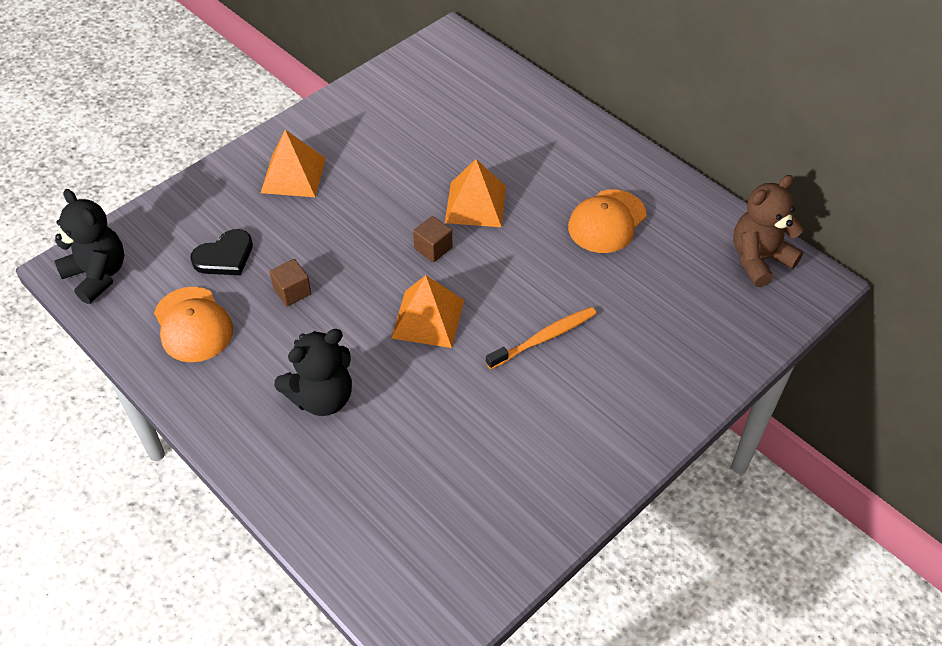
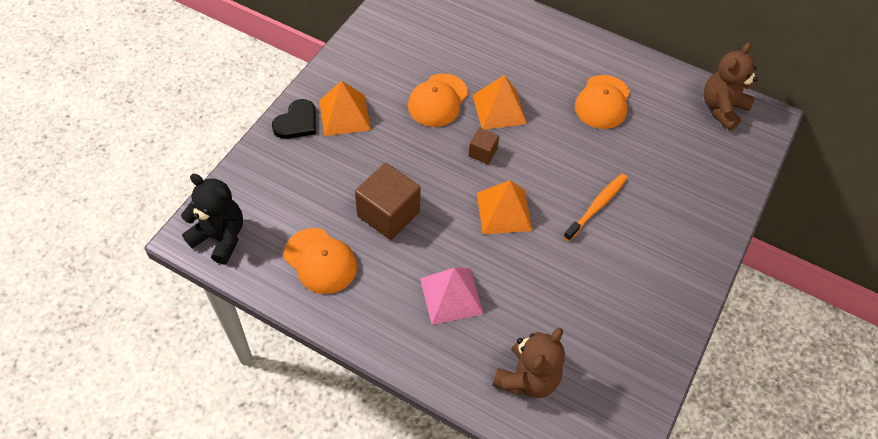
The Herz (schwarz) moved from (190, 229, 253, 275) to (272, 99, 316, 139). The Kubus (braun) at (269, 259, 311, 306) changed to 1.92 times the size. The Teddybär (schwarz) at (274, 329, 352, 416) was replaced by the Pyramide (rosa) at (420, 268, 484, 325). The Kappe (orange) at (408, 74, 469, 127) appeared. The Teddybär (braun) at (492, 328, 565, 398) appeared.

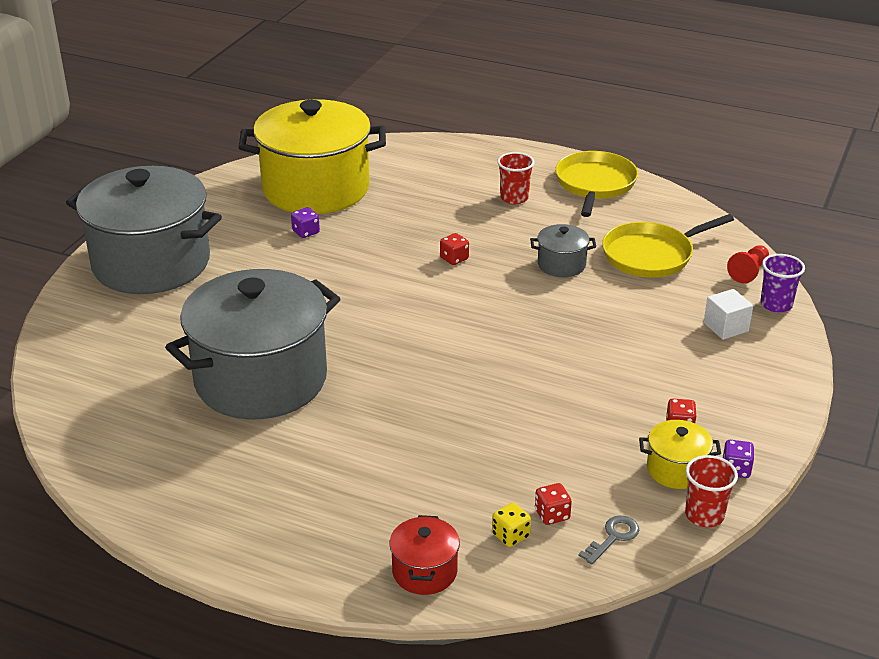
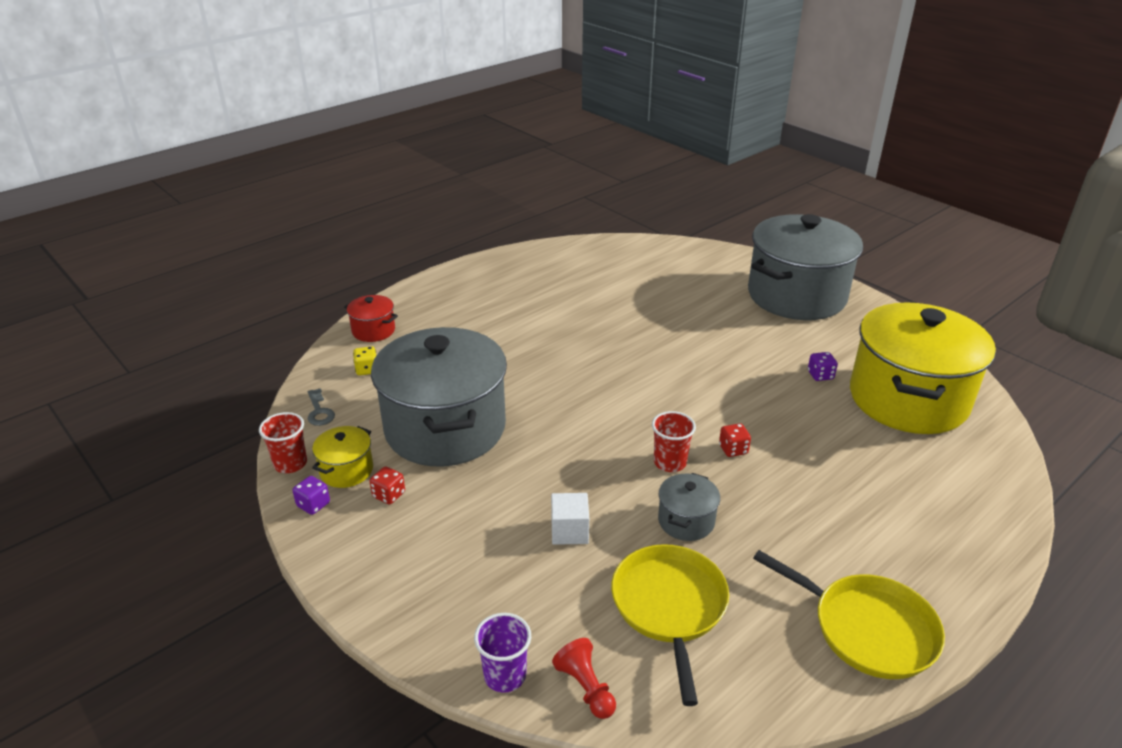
The Becher (rot) moved from (497, 152, 534, 204) to (652, 411, 696, 472). The Kochtopf (grau) moved from (165, 269, 341, 419) to (371, 327, 507, 467). The Kubus (weiß) moved from (704, 289, 753, 340) to (551, 493, 589, 545). The Spielwürfel (rot) at (535, 483, 572, 525) disappeared.

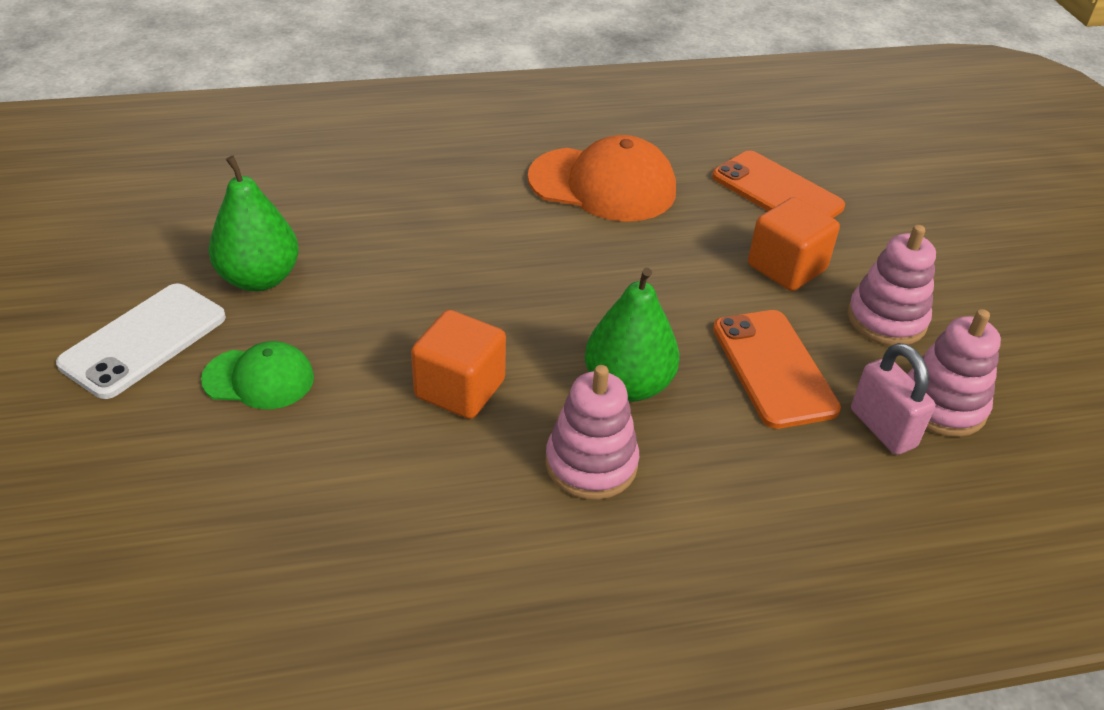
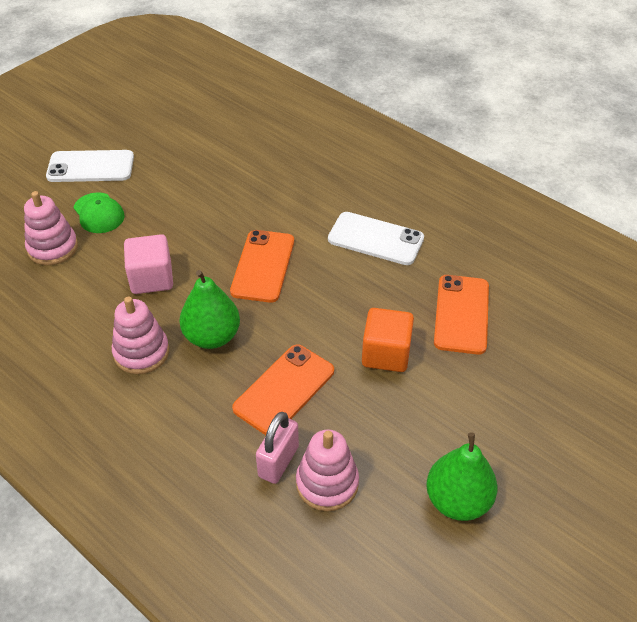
The Kappe (orange) at (528, 135, 676, 222) was replaced by the Handy (weiß) at (328, 212, 424, 265). The Birne (grün) moved from (208, 156, 299, 291) to (426, 432, 497, 521). The Stapelspielzeug (rosa) moved from (847, 225, 936, 346) to (24, 191, 78, 265). The Kubus (orange) at (411, 310, 506, 419) became the Kubus (rosa) at (124, 234, 173, 294). The Handy (orange) at (230, 230, 294, 303) appeared.

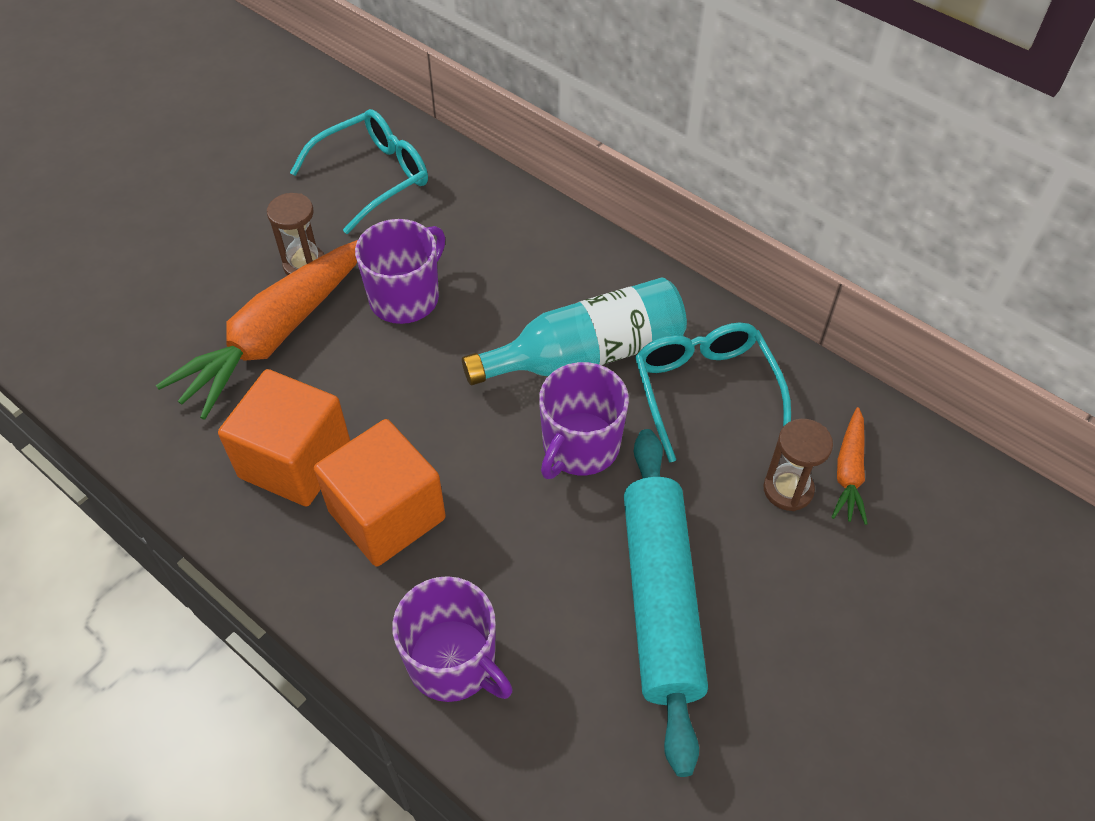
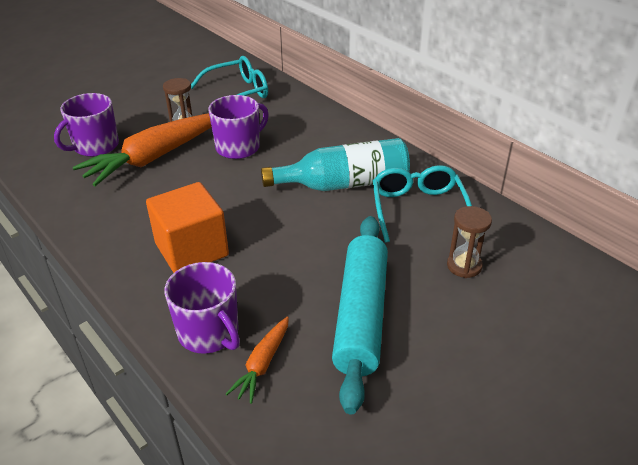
The Tasse (lila) moved from (539, 362, 629, 479) to (54, 93, 119, 157). The Kubus (orange) at (218, 369, 350, 507) disappeared. The Karotte (orange) moved from (831, 407, 868, 525) to (226, 317, 289, 404).

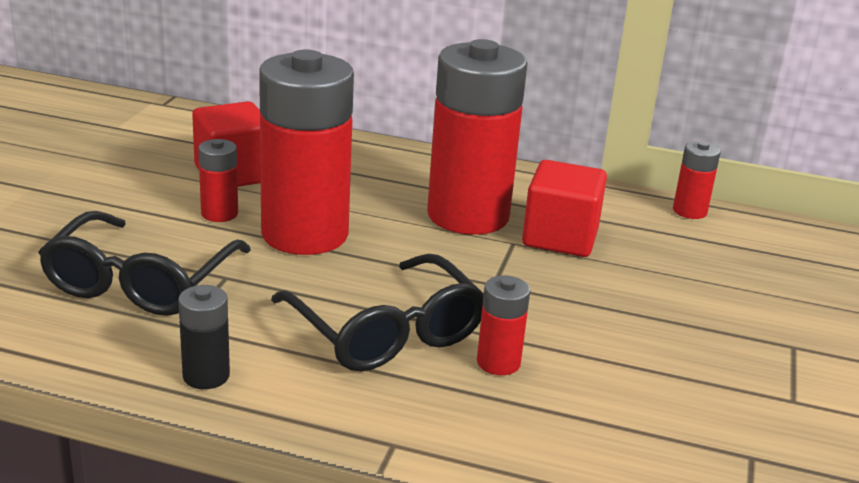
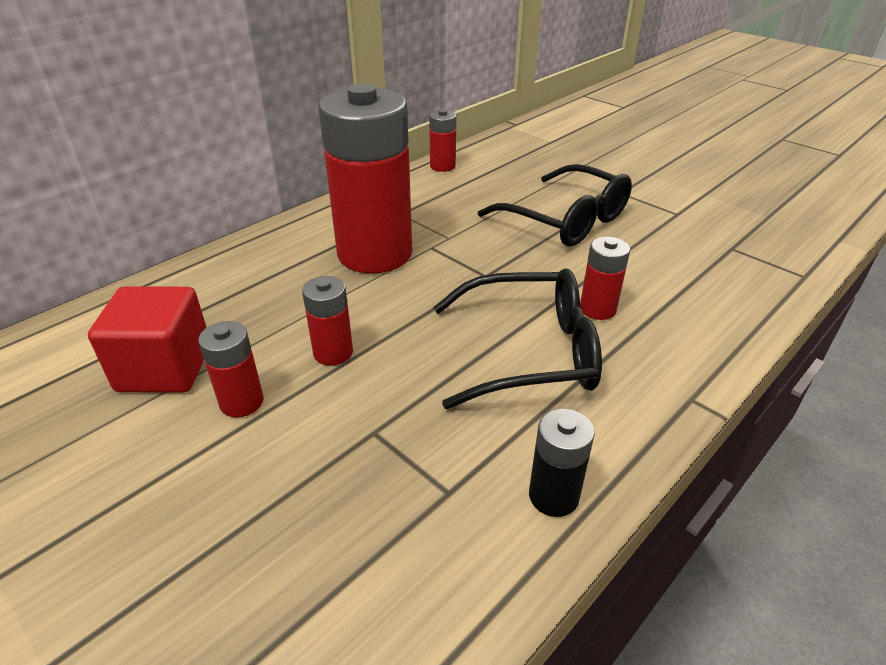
The Batterie (rot) at (259, 49, 354, 255) changed to 0.43 times the size. The Kubus (rot) at (522, 160, 607, 257) disappeared. The Brille (schwarz) moved from (38, 211, 251, 316) to (478, 164, 632, 246).

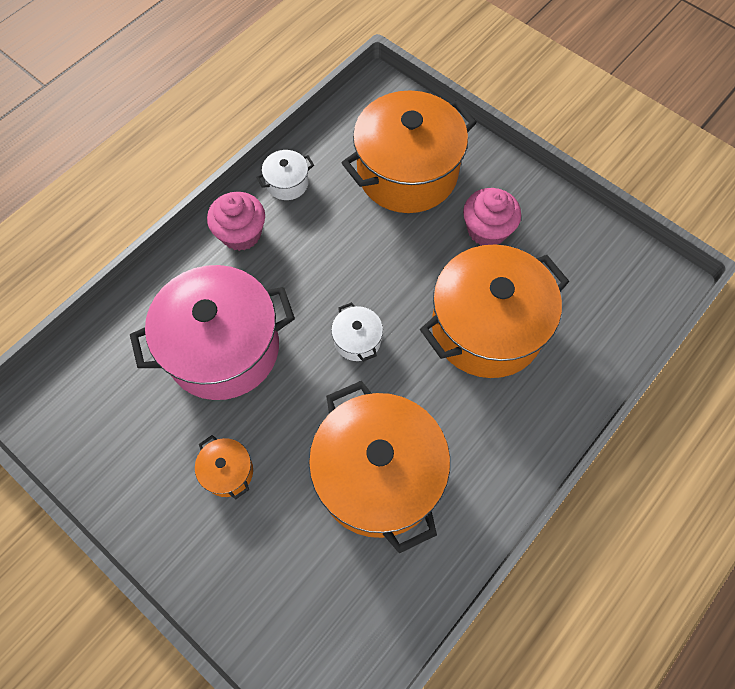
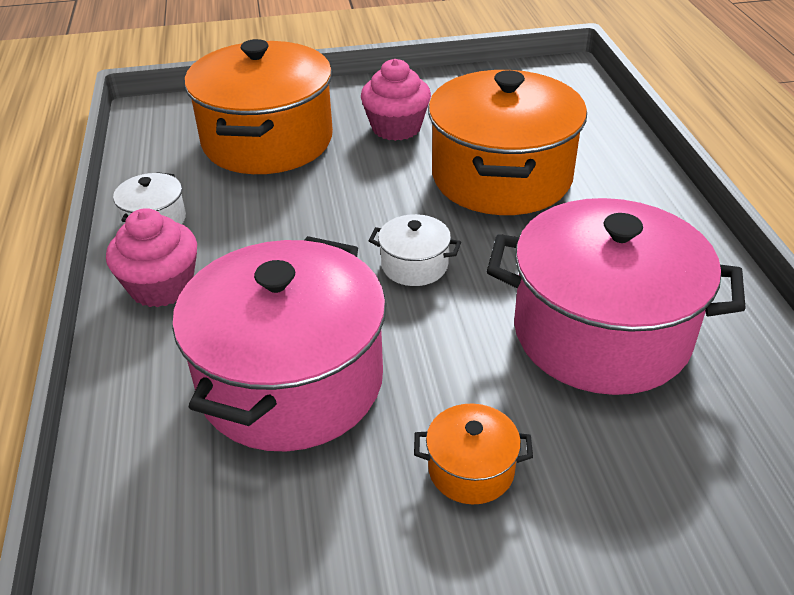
The Kochtopf (orange) at (309, 381, 450, 553) became the Kochtopf (rosa) at (487, 198, 746, 395).

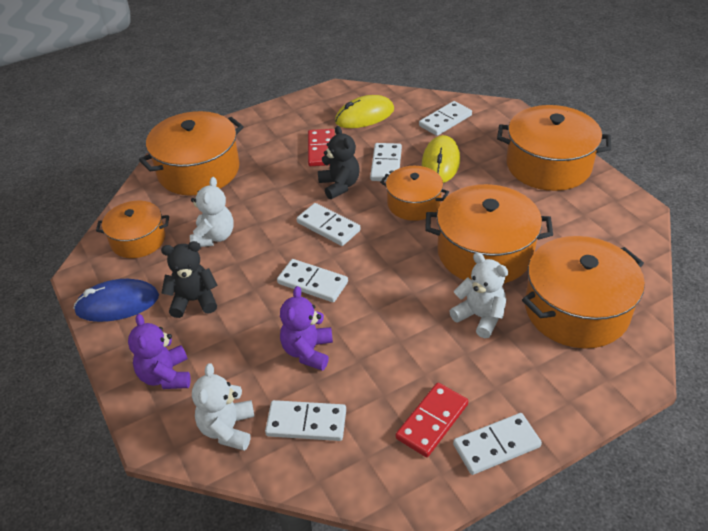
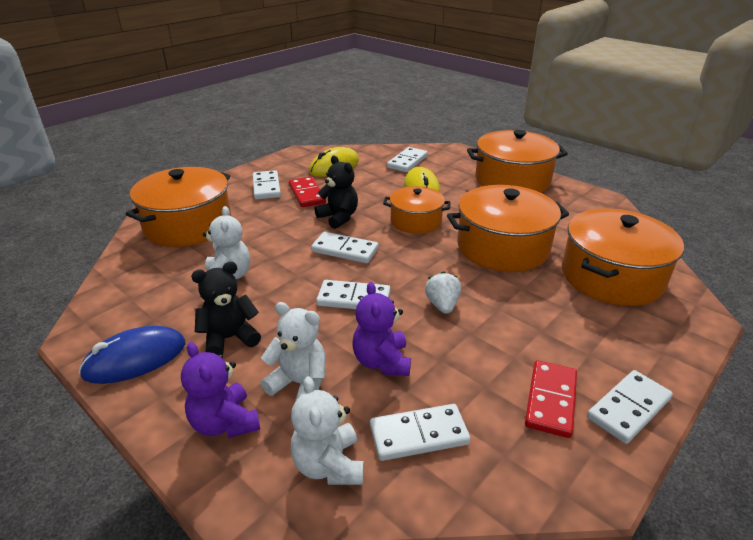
The Dominostein (weiß) moved from (370, 143, 402, 181) to (253, 170, 281, 200). The Kochtopf (orange) at (96, 201, 169, 258) disappeared. The Teddybär (weiß) moved from (450, 253, 508, 338) to (261, 302, 326, 401). The Erdbeere (weiß) at (425, 272, 461, 314) appeared.

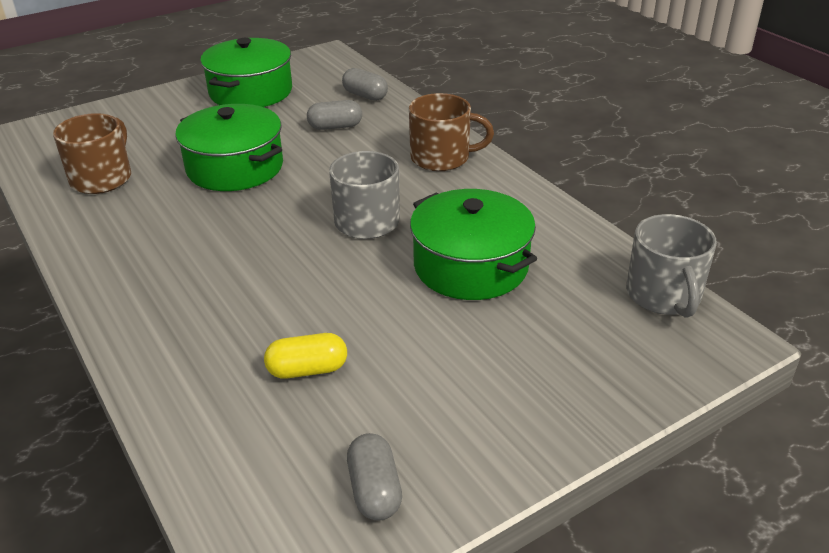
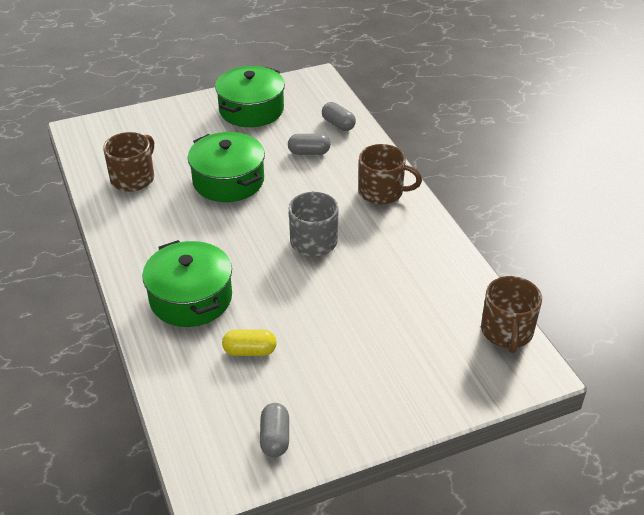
The Kochtopf (grün) moved from (410, 189, 537, 300) to (142, 240, 232, 327). The Tasse (grau) at (626, 214, 717, 318) became the Tasse (braun) at (481, 276, 542, 353).

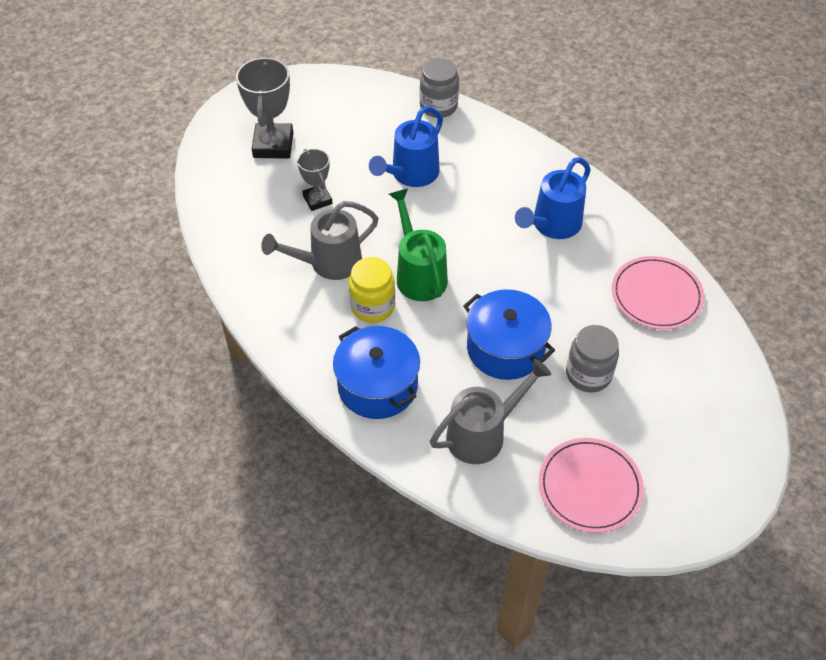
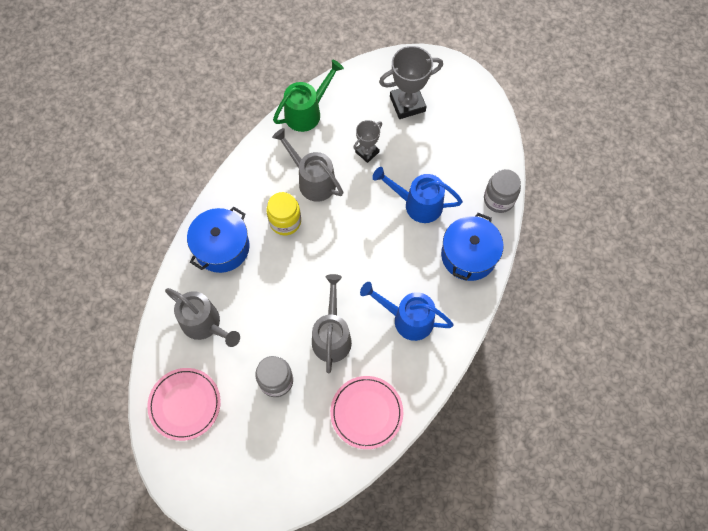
The Gießkanne (grün) moved from (389, 189, 448, 301) to (273, 60, 344, 132). The Kochtopf (blau) moved from (463, 289, 555, 380) to (441, 213, 504, 281). The Gießkanne (grau) at (312, 274, 352, 373) appeared.

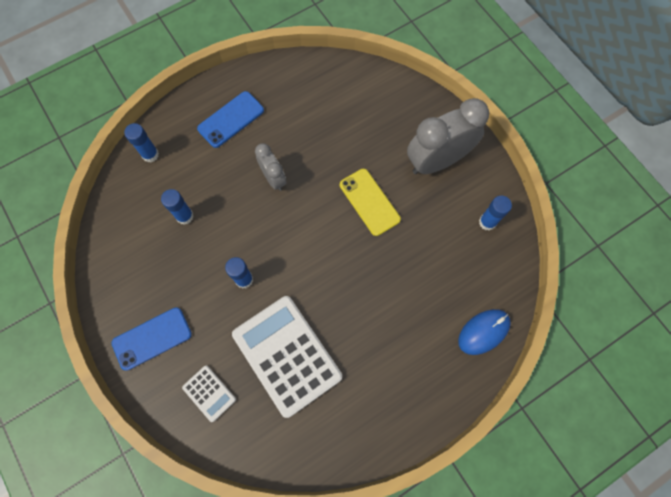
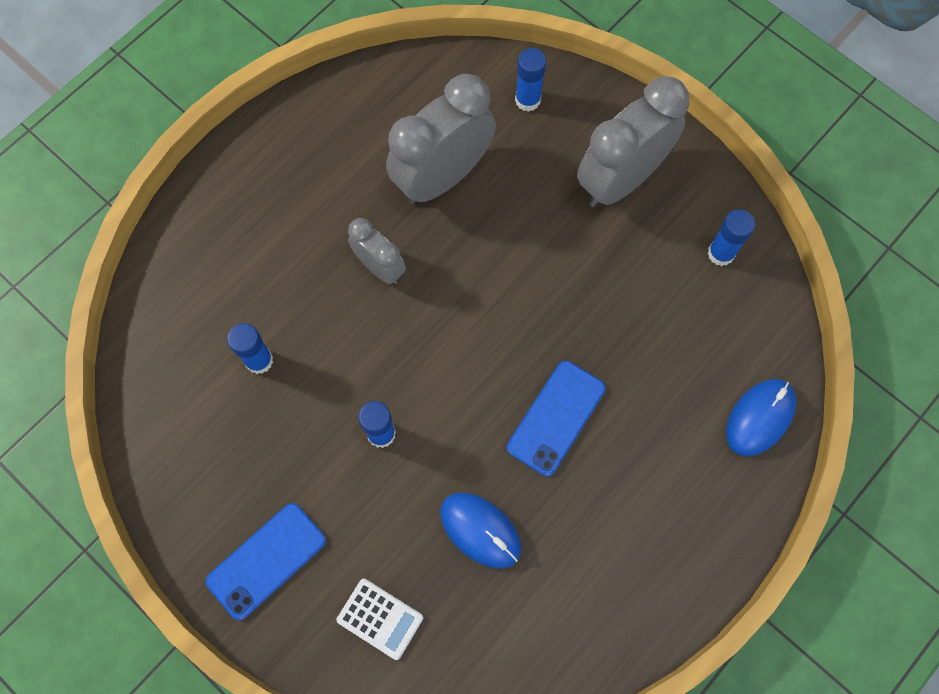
The Handy (blau) moved from (197, 91, 264, 148) to (507, 361, 606, 476). The Klebestift (blau) moved from (124, 123, 159, 162) to (515, 48, 546, 112). The Handy (gelb) at (340, 169, 401, 236) disappeared. The Taschenrechner (weiß) at (232, 296, 342, 418) was replaced by the Computermaus (blau) at (440, 493, 521, 568). The Wecker (grau) at (386, 74, 496, 204) appeared.

